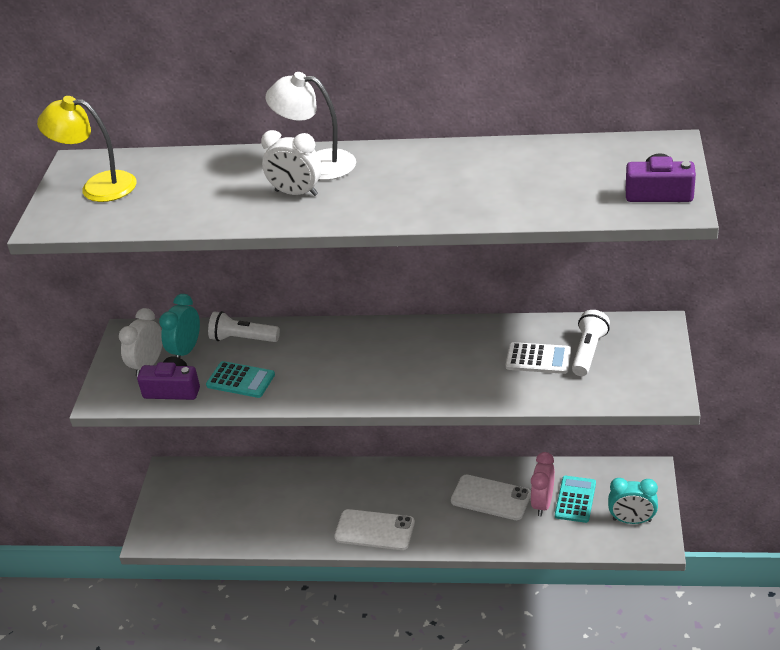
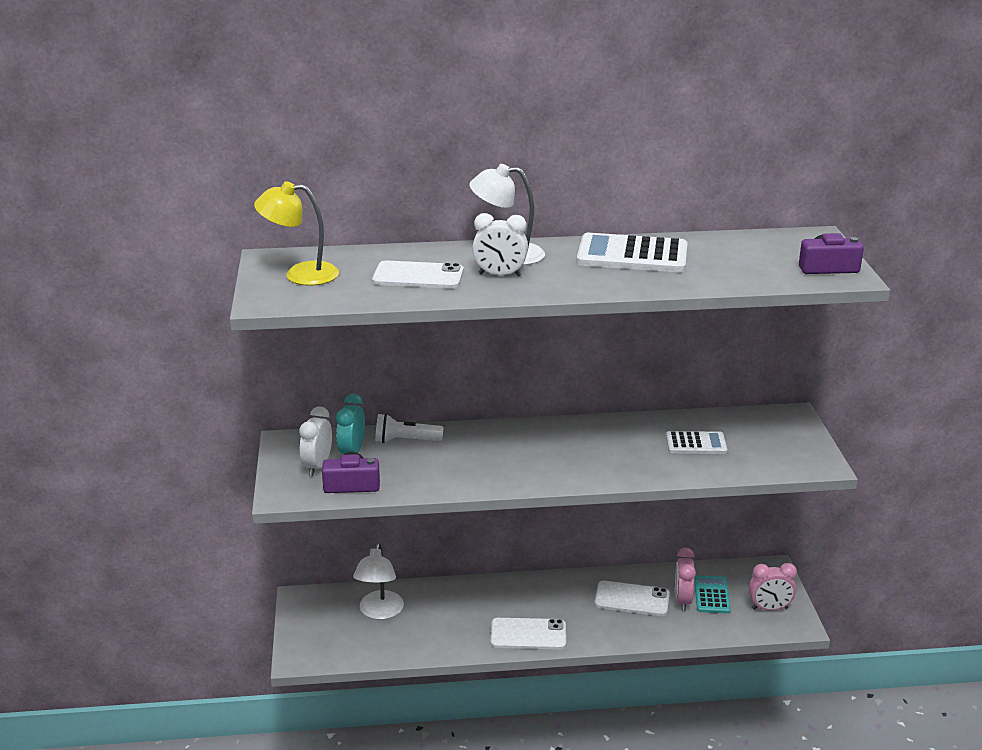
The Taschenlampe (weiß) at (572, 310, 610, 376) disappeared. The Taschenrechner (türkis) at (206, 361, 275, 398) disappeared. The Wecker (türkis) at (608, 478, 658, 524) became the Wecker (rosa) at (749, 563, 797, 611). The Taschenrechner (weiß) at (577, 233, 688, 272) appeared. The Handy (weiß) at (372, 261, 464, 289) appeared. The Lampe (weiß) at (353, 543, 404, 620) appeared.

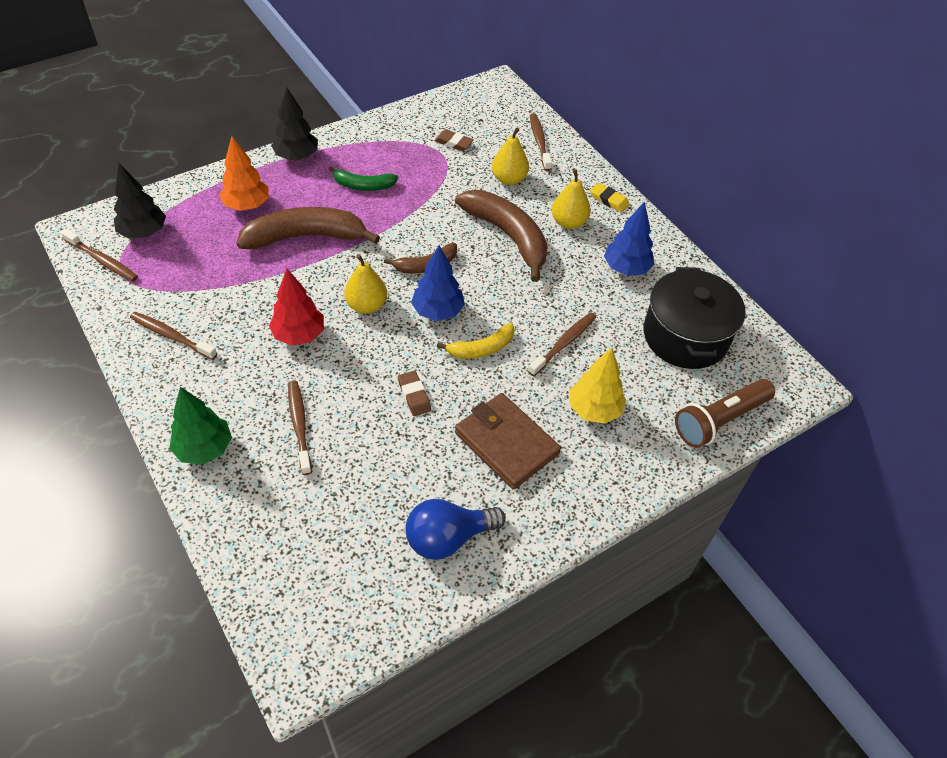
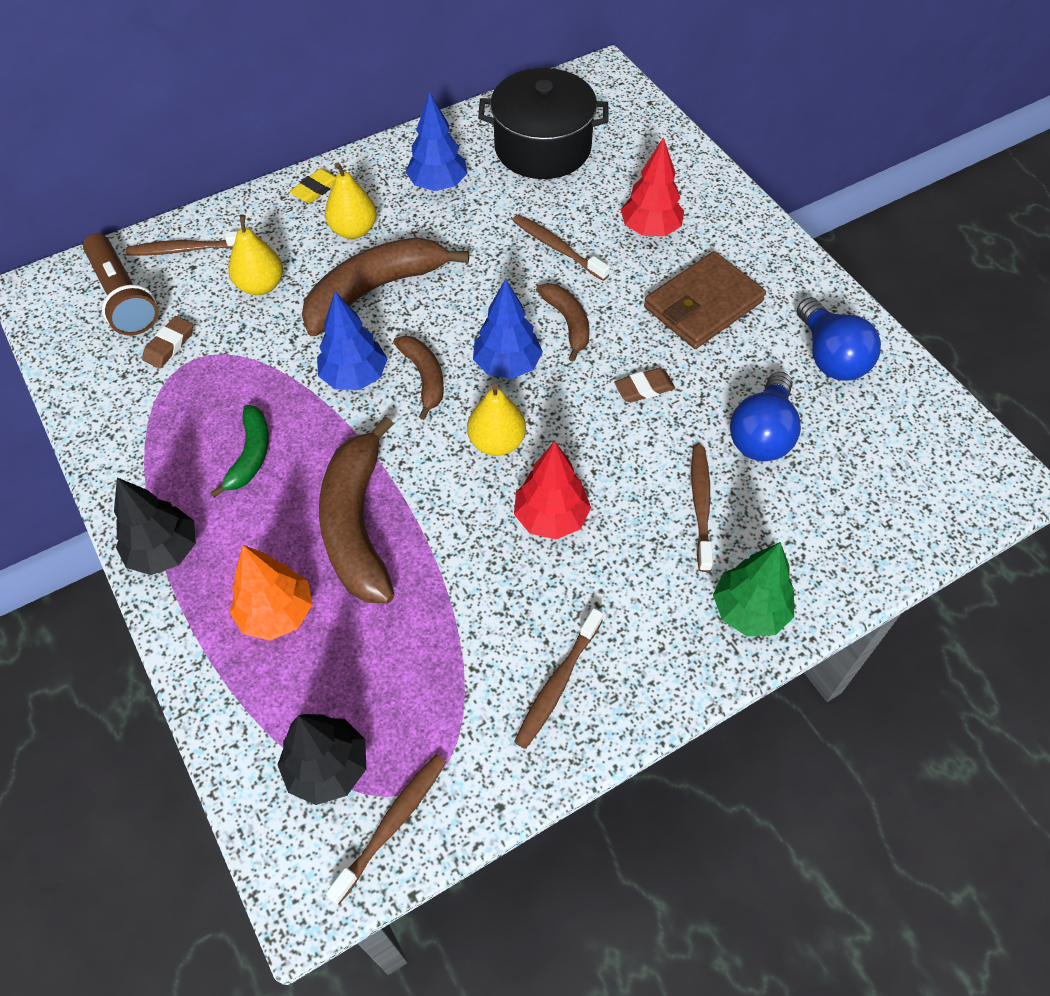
The Banane (gelb) at (437, 323, 515, 359) became the Banane (braun) at (536, 283, 590, 362). The Baum (gelb) at (569, 347, 626, 424) became the Baum (rot) at (620, 137, 684, 236). The Taschenlampe (braun) moved from (675, 379, 775, 448) to (83, 233, 158, 336). The Zahnbürste (braun) at (288, 381, 312, 475) turned 105 degrees clockwise. The Baum (blau) at (317, 291, 387, 390) appeared. The Glühbirne (blau) at (730, 372, 801, 461) appeared.

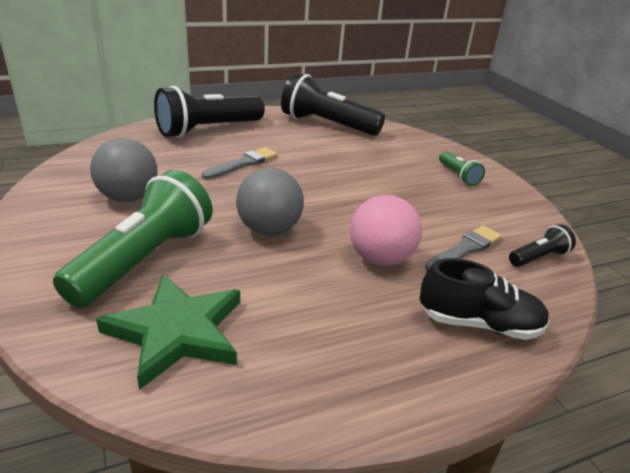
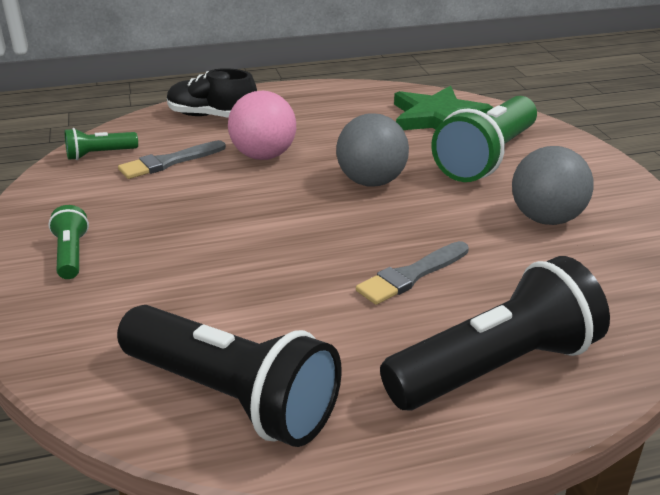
The Taschenlampe (schwarz) at (509, 224, 576, 267) became the Taschenlampe (grün) at (65, 128, 138, 160).

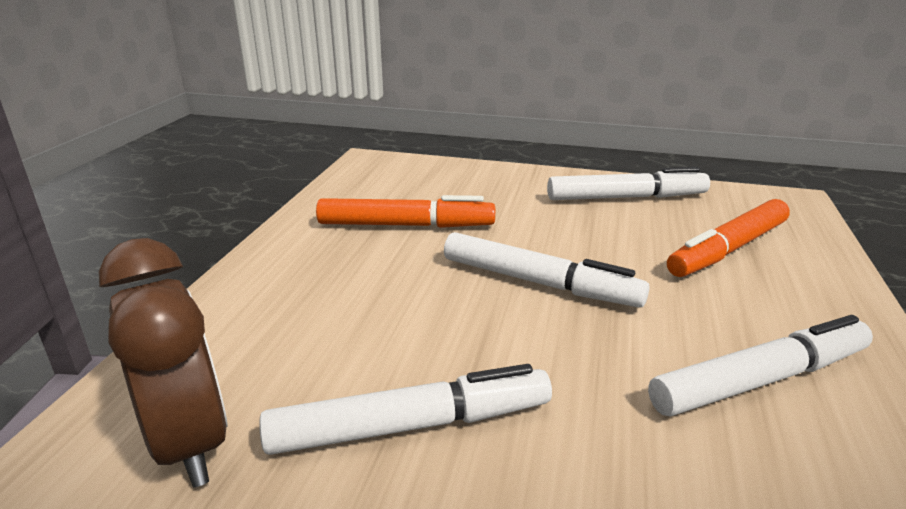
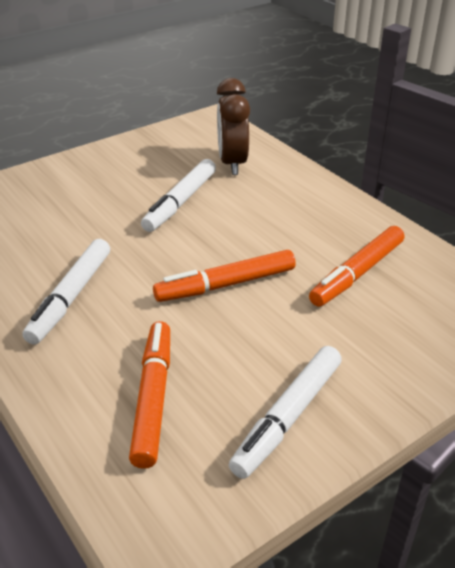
The Filzstift (weiß) at (444, 232, 650, 308) became the Filzstift (orange) at (153, 250, 296, 302). The Wecker (braun) at (99, 238, 227, 488) turned 75 degrees clockwise.

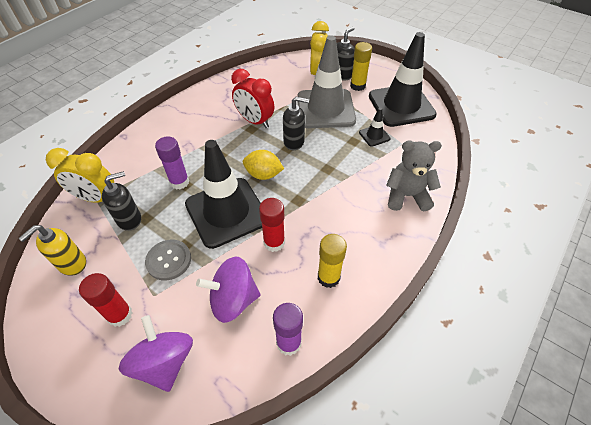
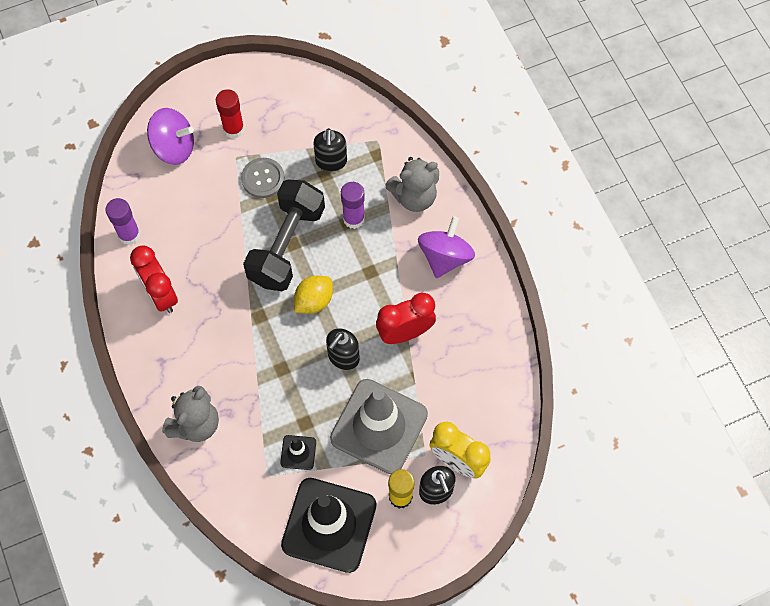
The Leitkegel (schwarz) at (185, 140, 262, 249) was replaced by the Hantel (schwarz) at (243, 179, 325, 291). The Wecker (gelb) at (46, 148, 114, 203) disappeared. The Klebestift (rot) at (259, 198, 285, 252) disappeared. The Seifenspender (gelb) at (18, 225, 86, 276) disappeared. The Klebestift (gelb) at (318, 234, 347, 288) was replaced by the Wecker (rot) at (130, 245, 178, 313). The Kreisel (lila) moved from (196, 256, 261, 323) to (418, 216, 475, 278). The Teddybär (grau) at (385, 157, 439, 212) appeared.

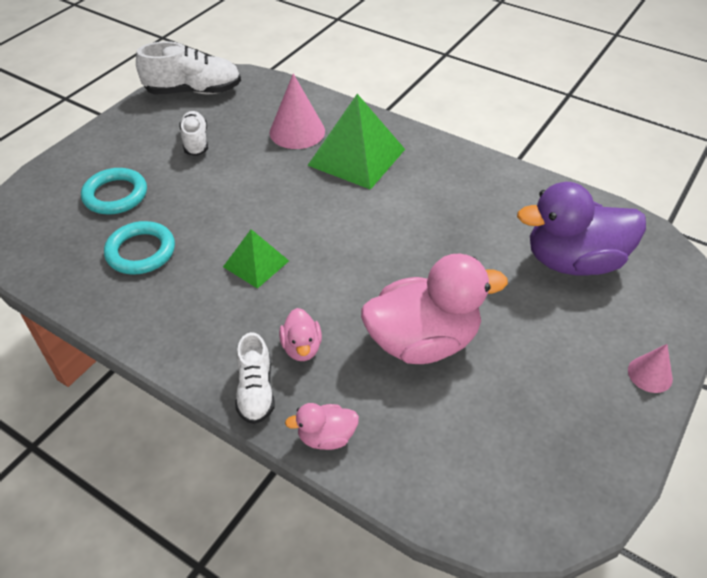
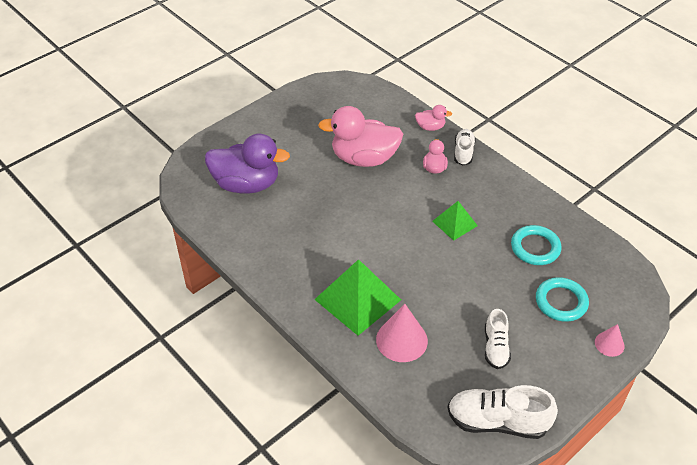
The Kegel (rosa) moved from (628, 344, 673, 393) to (595, 324, 625, 357).

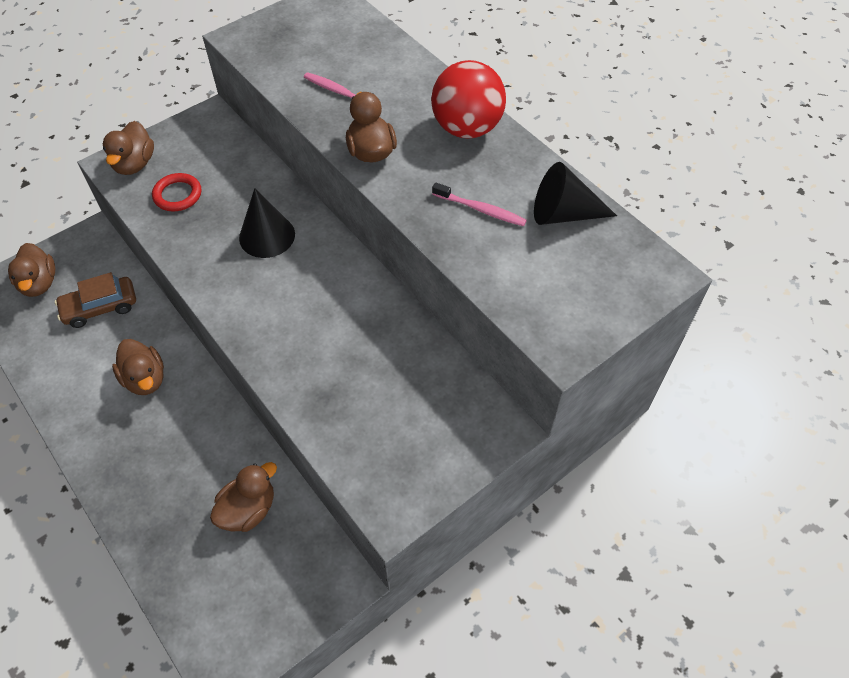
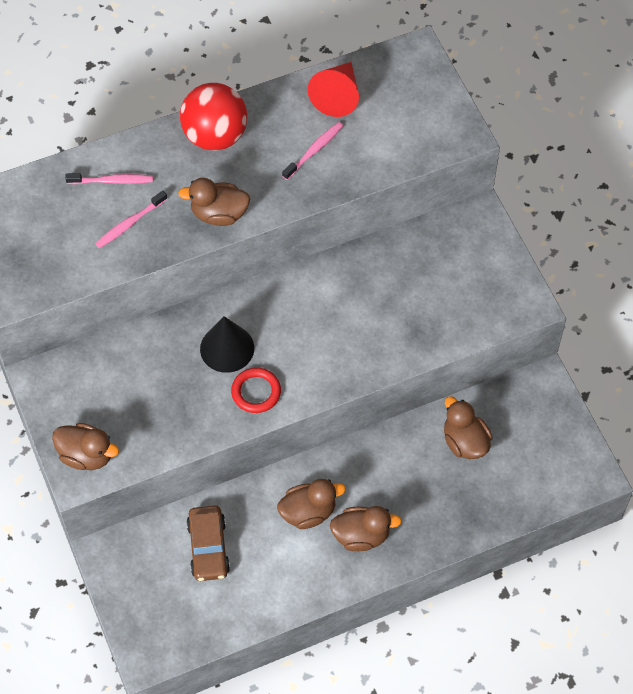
The Kegel (schwarz) at (534, 162, 617, 225) became the Kegel (rot) at (308, 62, 359, 117). The Ring (rot) moved from (152, 173, 201, 212) to (231, 368, 281, 413). The Ente (braun) moved from (8, 243, 55, 297) to (330, 506, 402, 551). The Zahnbürste (rosa) at (65, 173, 153, 184) appeared.

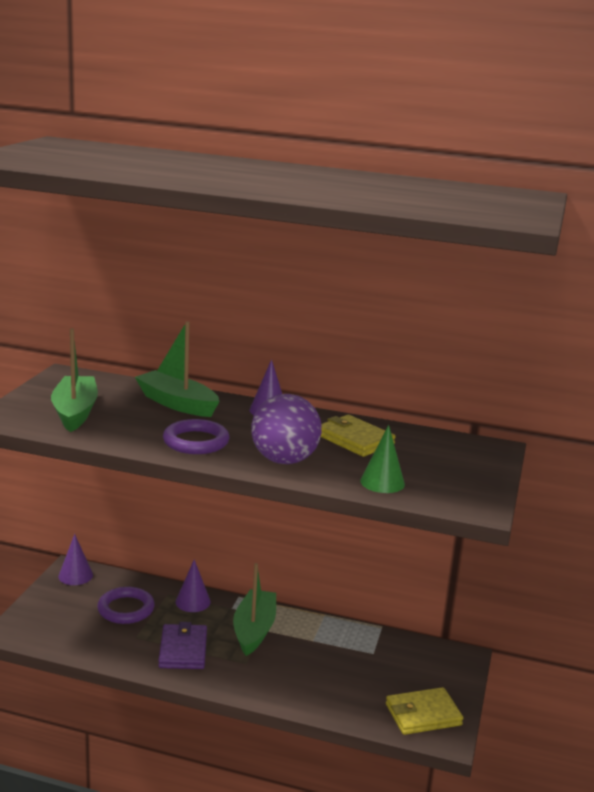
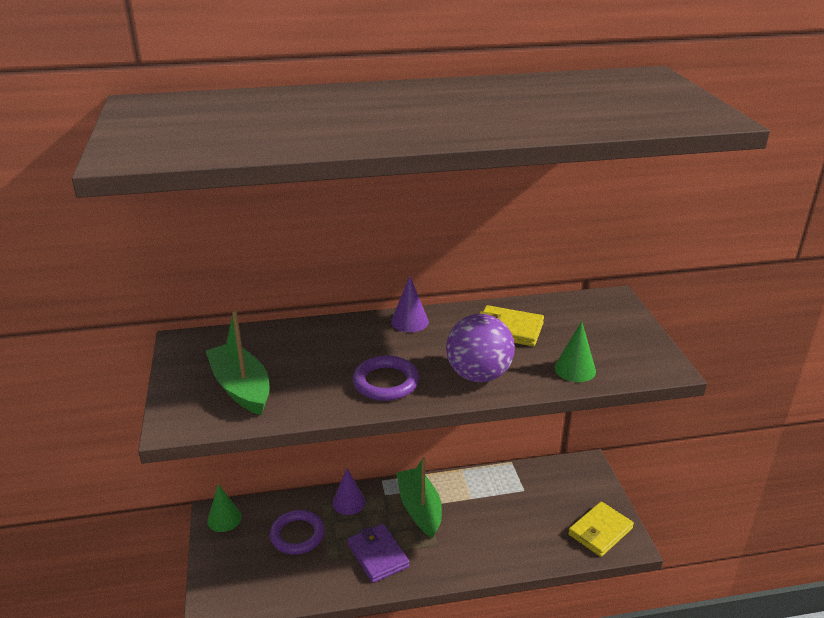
The Boot (grün) at (135, 322, 219, 417) disappeared. The Kegel (lila) at (58, 534, 93, 585) became the Kegel (grün) at (207, 484, 242, 532).

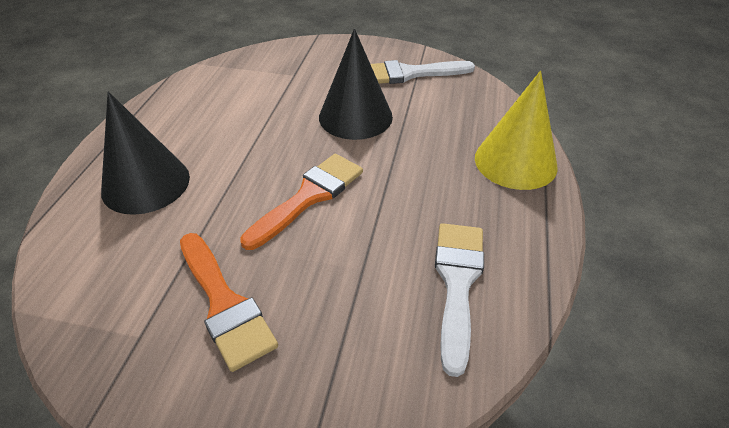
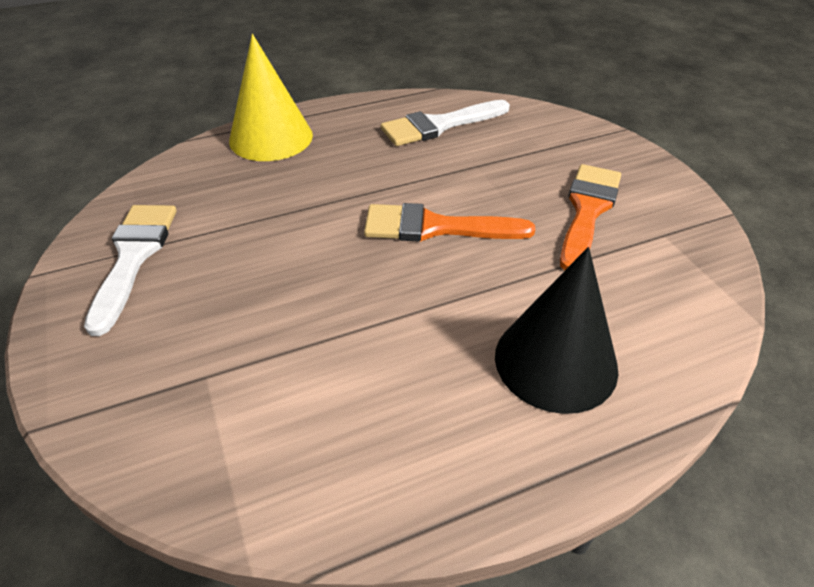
The Kegel (schwarz) at (319, 29, 393, 140) disappeared. The Pinsel (weiß) at (371, 60, 475, 84) turned 135 degrees counterclockwise.

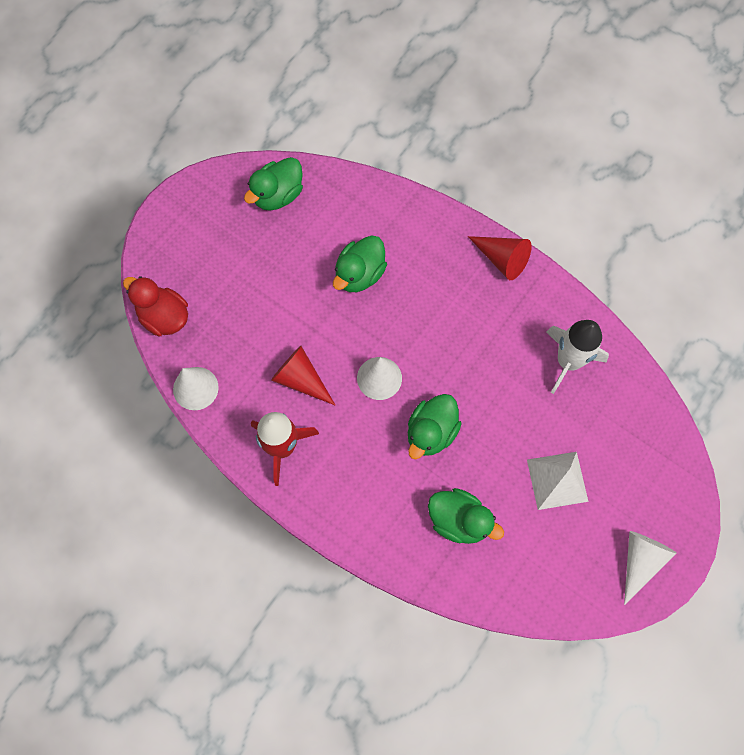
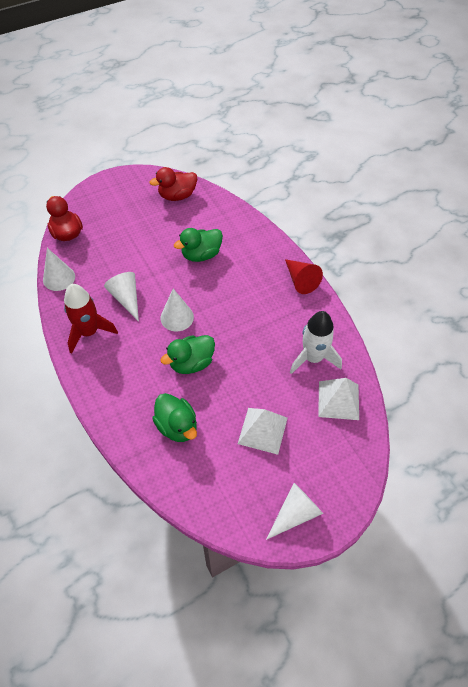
The Ente (grün) at (244, 157, 303, 211) became the Ente (rot) at (150, 167, 197, 201). The Kegel (rot) at (271, 346, 335, 405) became the Kegel (weiß) at (104, 272, 139, 322). The Pyramide (weiß) at (318, 378, 359, 420) appeared.

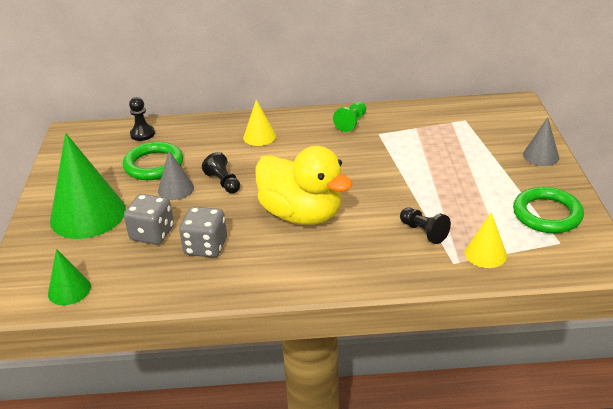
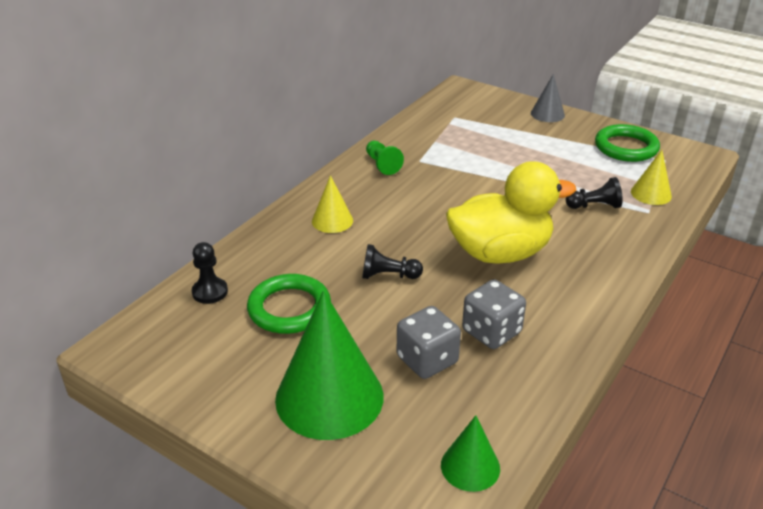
The Kegel (grau) at (158, 151, 194, 200) disappeared.

